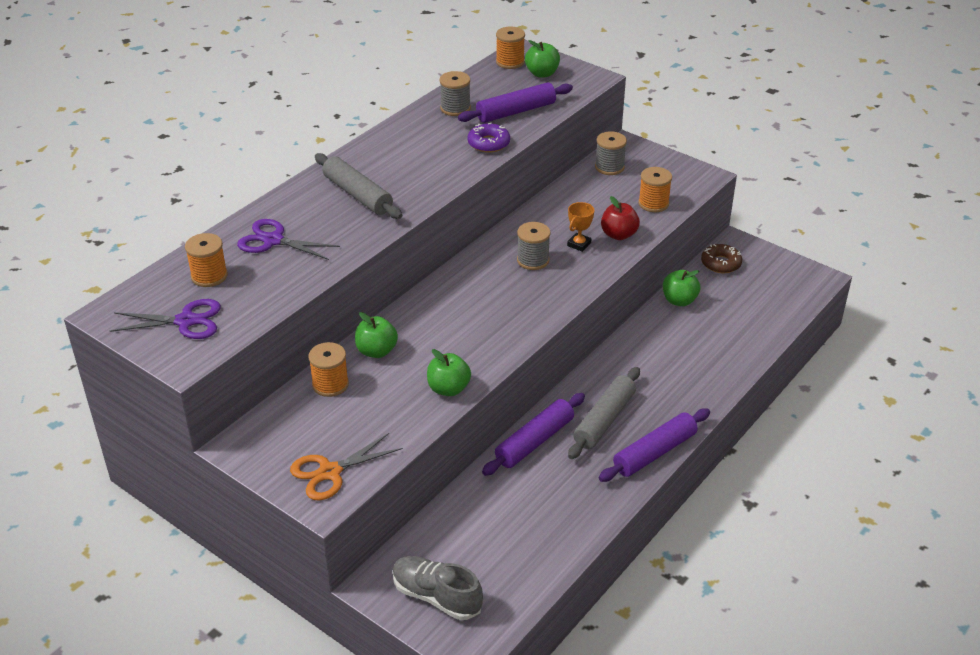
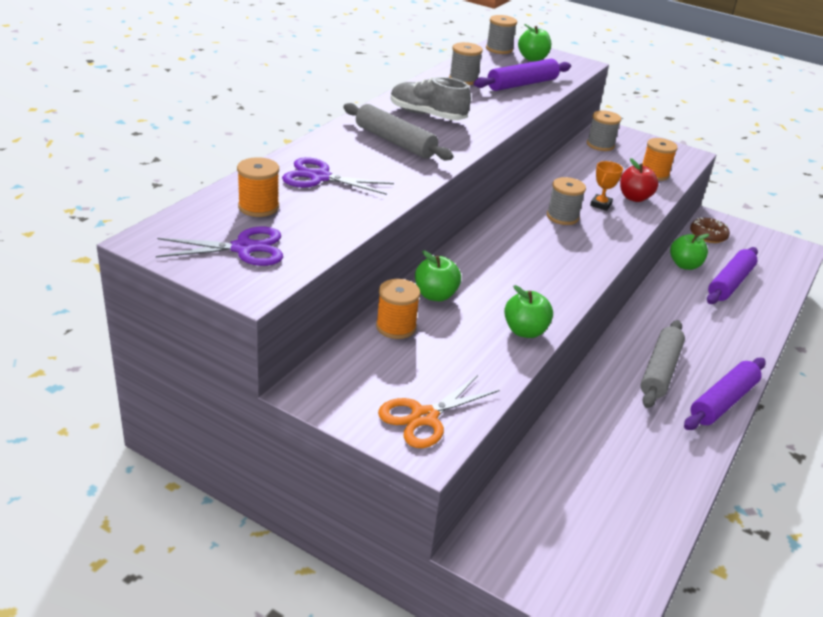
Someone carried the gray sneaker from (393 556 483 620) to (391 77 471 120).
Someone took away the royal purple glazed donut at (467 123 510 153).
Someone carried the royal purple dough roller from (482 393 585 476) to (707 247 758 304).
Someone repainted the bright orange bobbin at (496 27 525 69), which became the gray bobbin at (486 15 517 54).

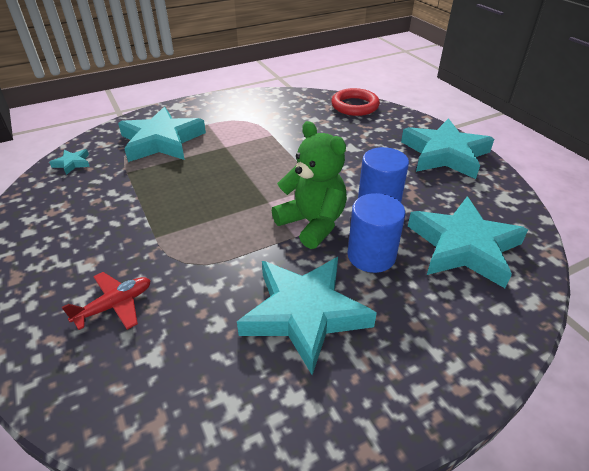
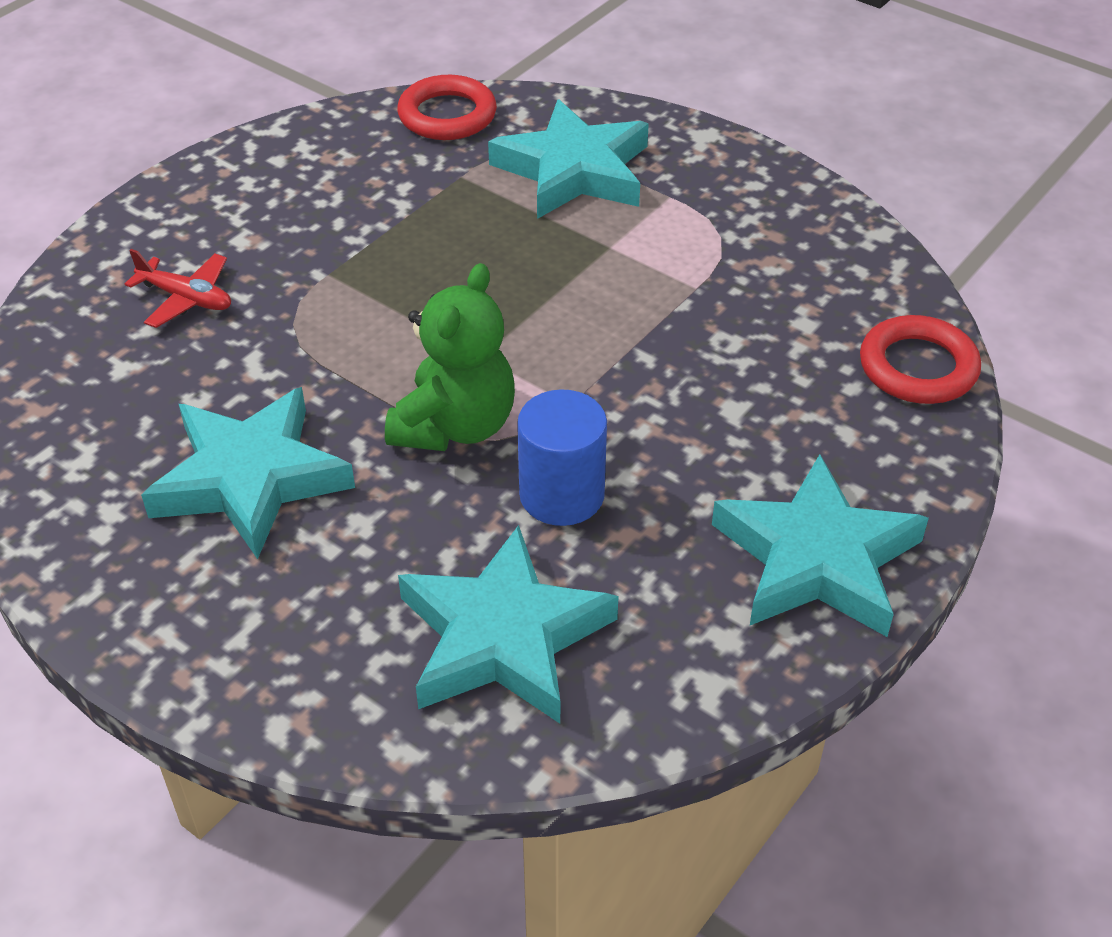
Someone swapped the aqua star shape at (49 149 90 175) for the crimson torus at (397 75 497 140).
Someone took away the blue cylinder at (347 193 405 273).

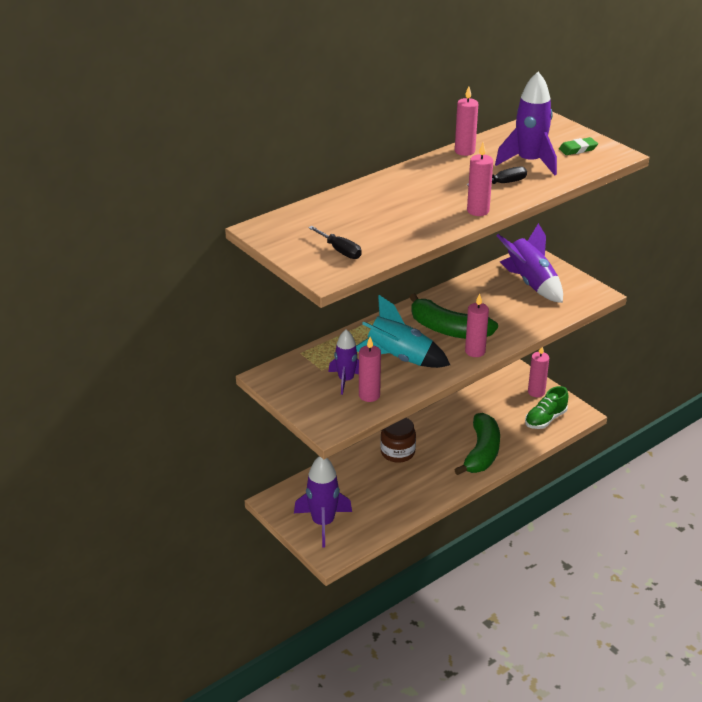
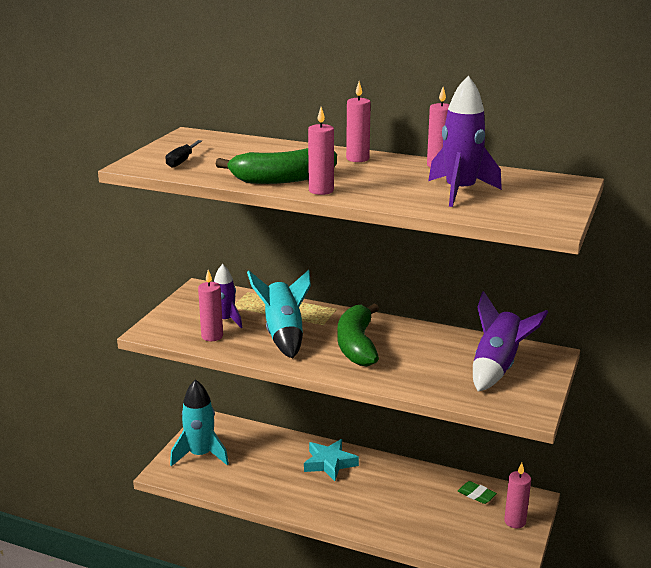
Someone repainted the royal purple toy rocket at (294 456 352 548), which became the aqua toy rocket at (170 379 229 467).
Someone swapped the russet jar at (380 418 416 463) for the aqua star shape at (304 439 359 481).
Someone carried the emerald banana fruit from (454 413 500 475) to (216 148 337 184).
Someone carried the rose-pink candle from (465 293 489 357) to (346 82 371 162).
Someone took away the ebony screwdriver at (466 166 527 186).
Someone took away the emerald sneaker at (525 386 568 429).
Someone carried the emerald pencil eraser from (559 137 598 155) to (458 481 497 504).

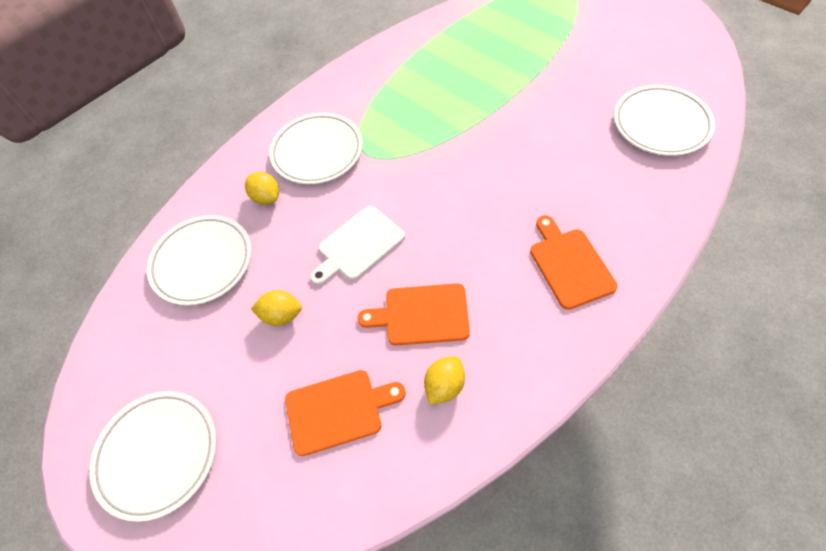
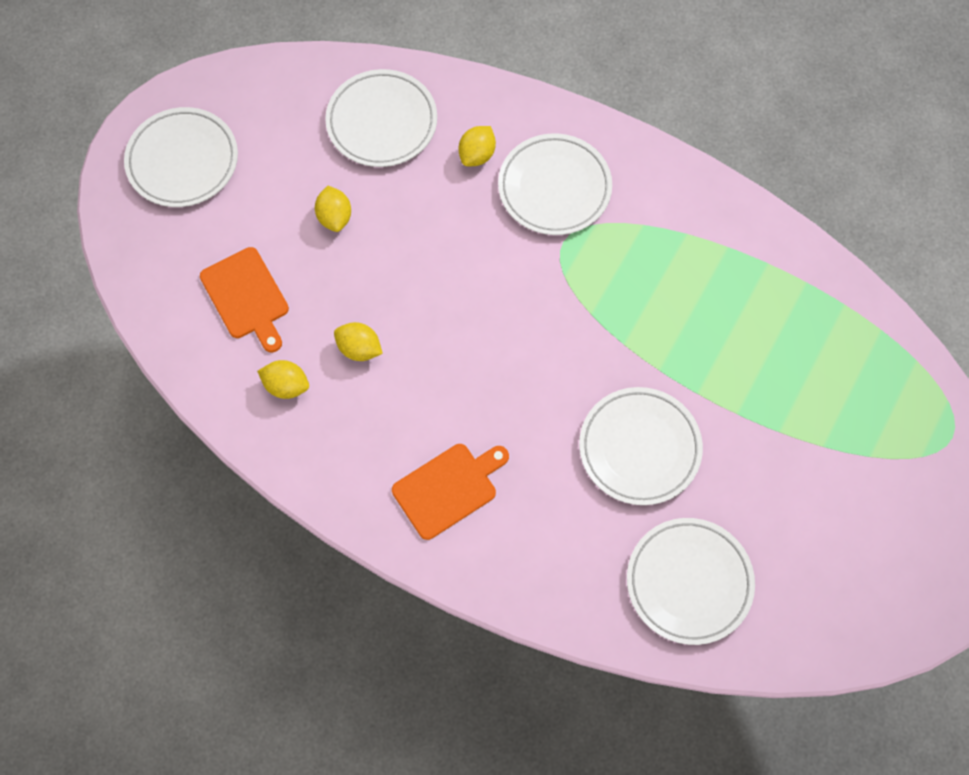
Someone took away the snow-white bread board at (310 206 405 286).
Someone swapped the bright orange bread board at (357 283 470 345) for the bright yellow citrus fruit at (334 322 383 361).
Someone put down the snow-white plate at (579 387 703 505).

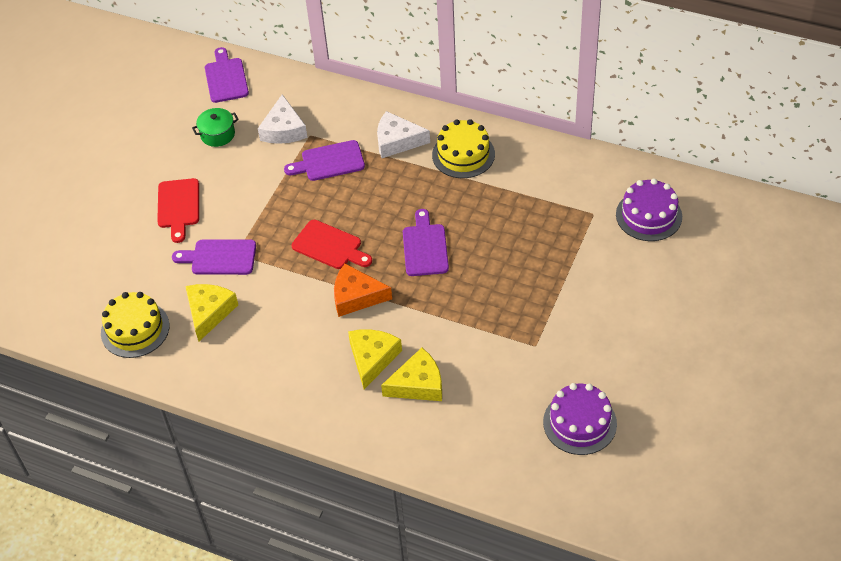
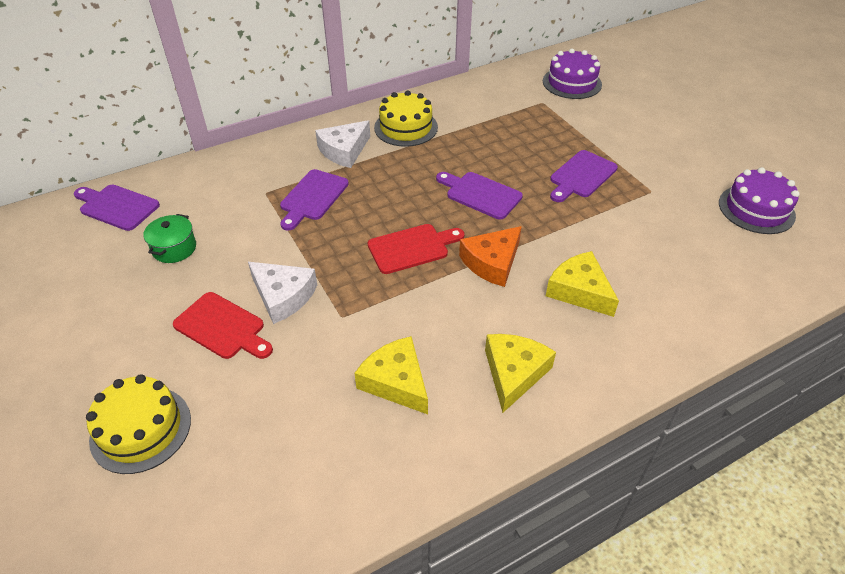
Someone carried the bright yellow layer cake from (101 292 169 358) to (86 374 191 474).
Someone carried the royal purple bread board from (172 239 256 275) to (550 150 618 202).
Someone carried the snow-white cheese wedge from (258 94 308 144) to (248 262 317 324).
Someone carried the bright yellow cheese wedge from (381 348 442 401) to (485 334 556 413).

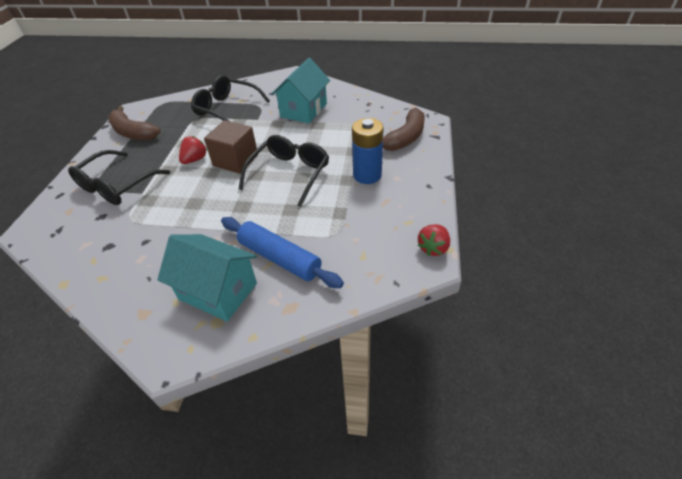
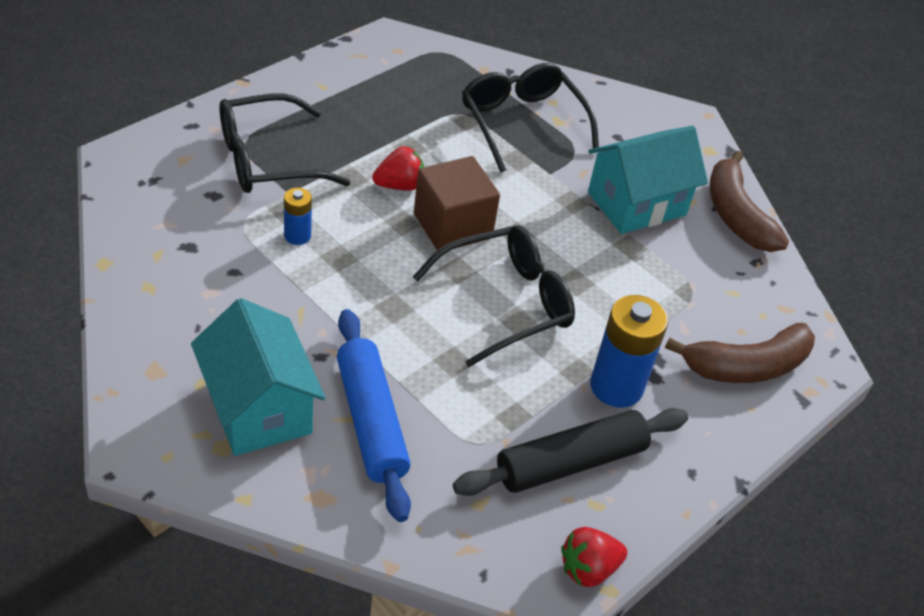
Someone carried the russet banana fruit from (108 106 161 140) to (709 150 789 252).
Someone put down the blue AA battery at (284 188 312 245).
Someone put down the ebony dough roller at (453 408 688 496).

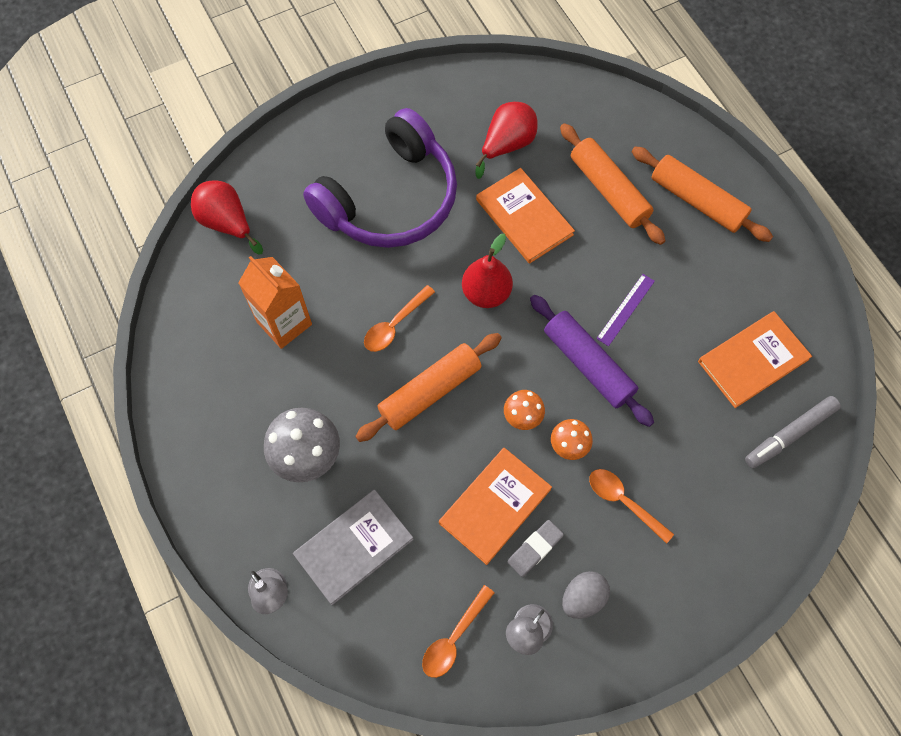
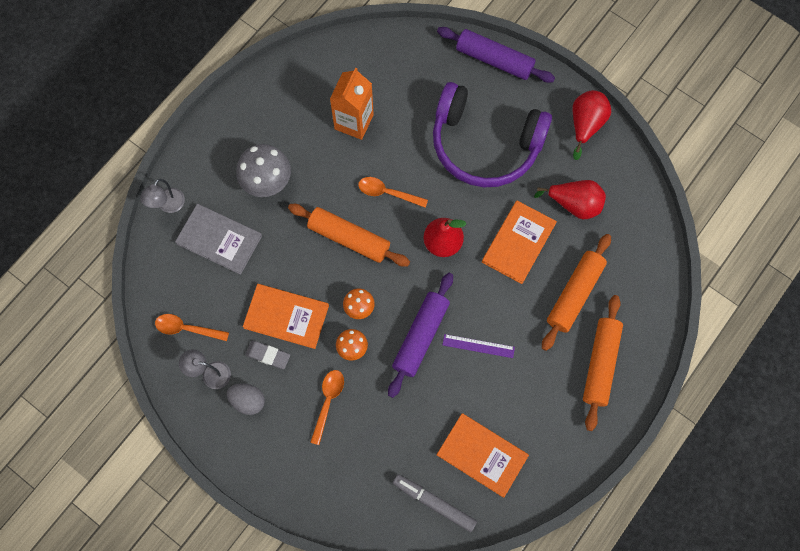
Someone carried the crimson pear fruit from (191 181 263 255) to (572 90 611 160).
Someone put down the royal purple dough roller at (437 27 555 83).

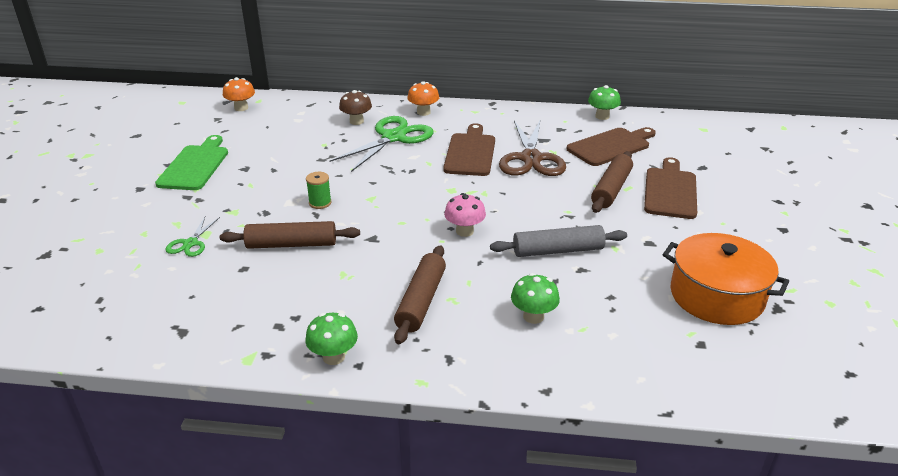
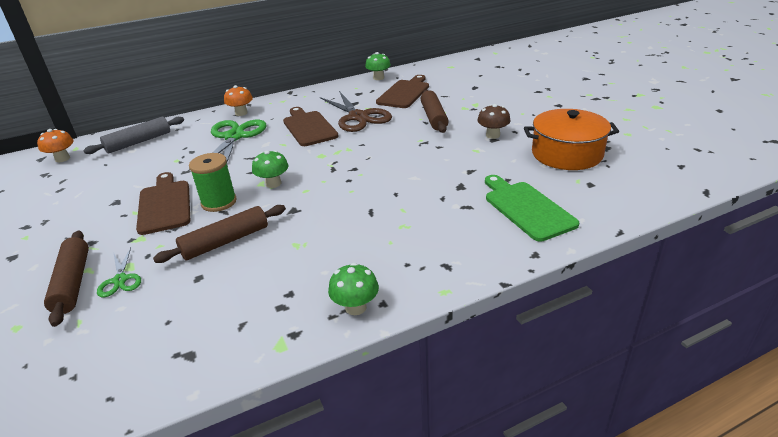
Someone carried the emerald bread board from (155 135 228 190) to (485 175 579 242).
Someone scaled the emerald bobbin at (306 172 332 209) by 1.62.
Someone carried the russet mushroom from (339 90 372 125) to (477 104 511 139).
Someone carried the russet dough roller from (394 245 446 344) to (44 231 89 327).
Someone took away the rose-pink mushroom at (444 193 486 237).
Someone carried the gray dough roller from (490 225 627 257) to (83 117 184 154).
Someone carried the emerald mushroom from (511 273 560 324) to (252 150 289 188).
Someone carried the russet bread board from (644 157 697 219) to (136 172 190 235).

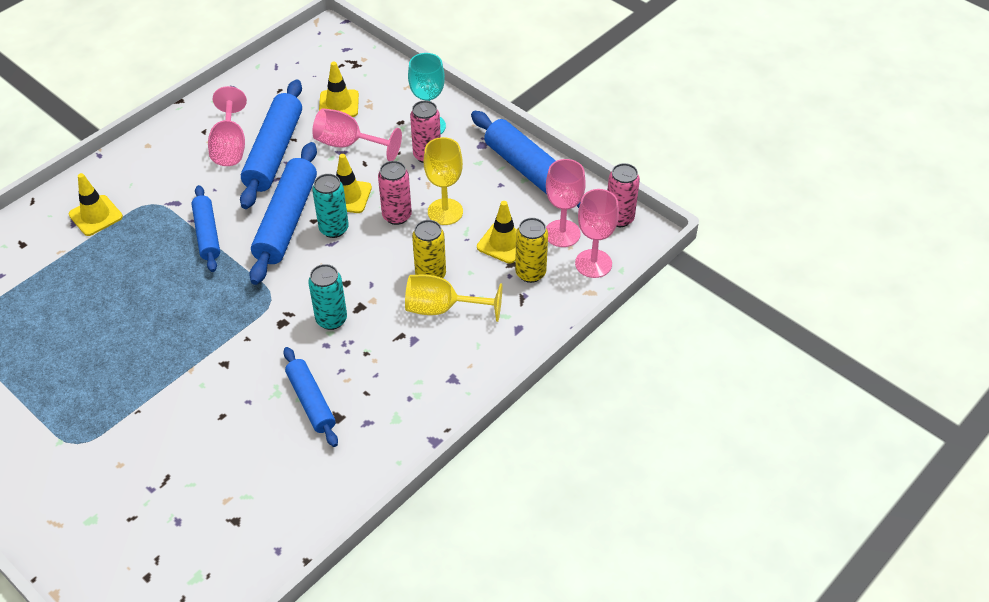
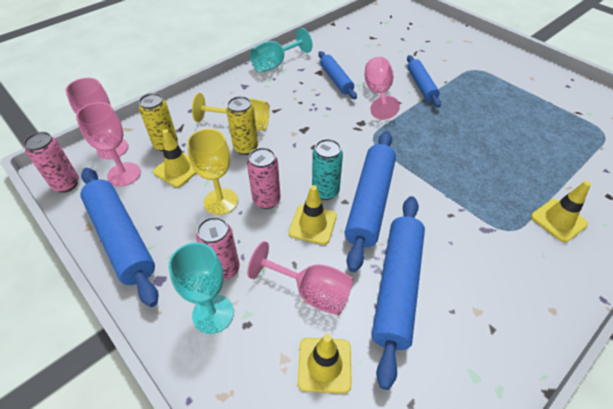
Someone carried the blue dough roller from (191 185 220 272) to (407 55 441 108).
Someone carried the rose-pink chalice from (208 86 247 166) to (365 57 400 120).
Someone took away the aqua soda can at (308 264 347 330).
Someone put down the aqua chalice at (250 28 312 73).

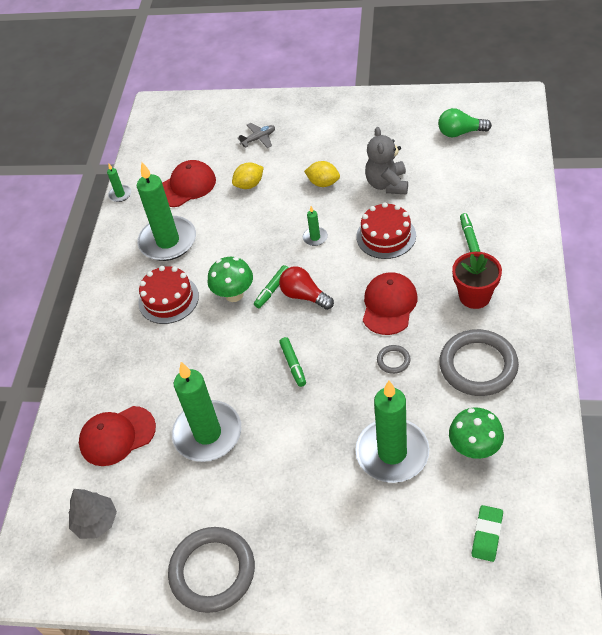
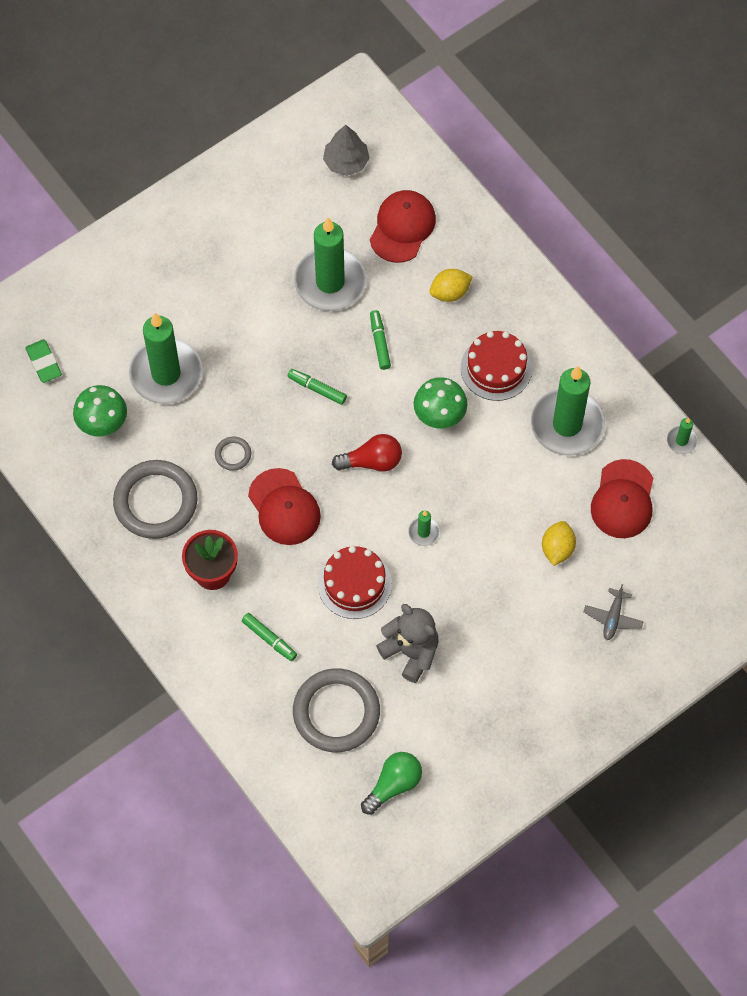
Someone carried the gray torus from (168 527 255 613) to (293 668 380 752).
Someone carried the emerald marker pen from (254 265 288 308) to (370 310 391 370).
Someone carried the bright yellow citrus fruit from (304 161 340 187) to (429 269 473 302).

